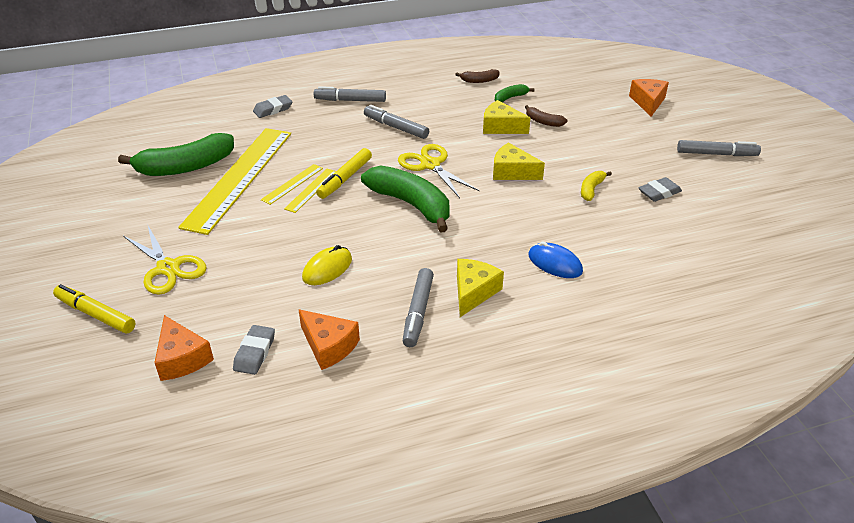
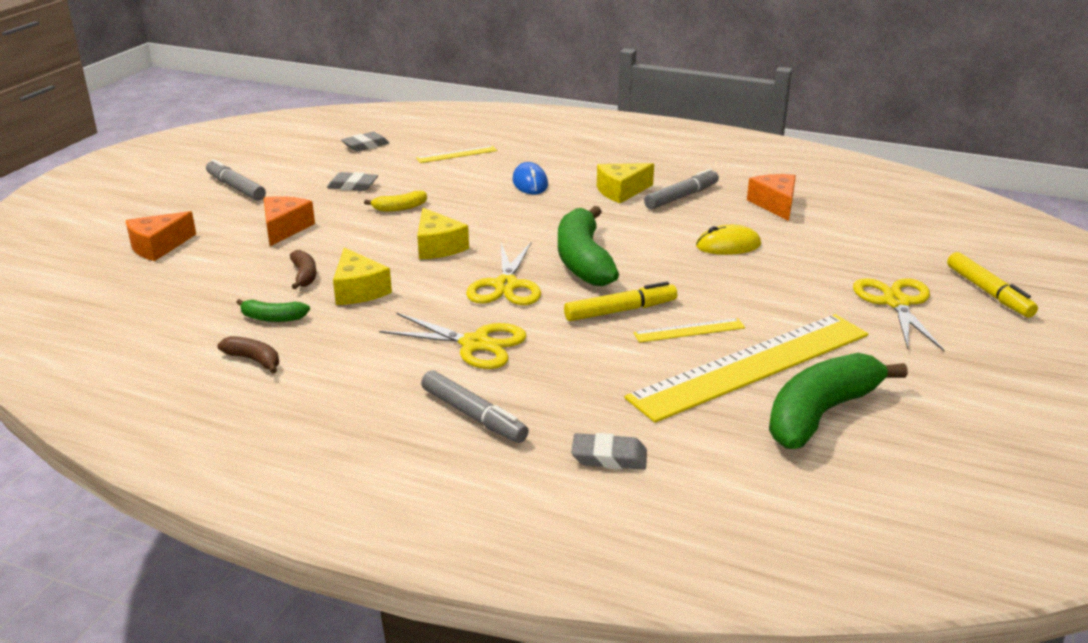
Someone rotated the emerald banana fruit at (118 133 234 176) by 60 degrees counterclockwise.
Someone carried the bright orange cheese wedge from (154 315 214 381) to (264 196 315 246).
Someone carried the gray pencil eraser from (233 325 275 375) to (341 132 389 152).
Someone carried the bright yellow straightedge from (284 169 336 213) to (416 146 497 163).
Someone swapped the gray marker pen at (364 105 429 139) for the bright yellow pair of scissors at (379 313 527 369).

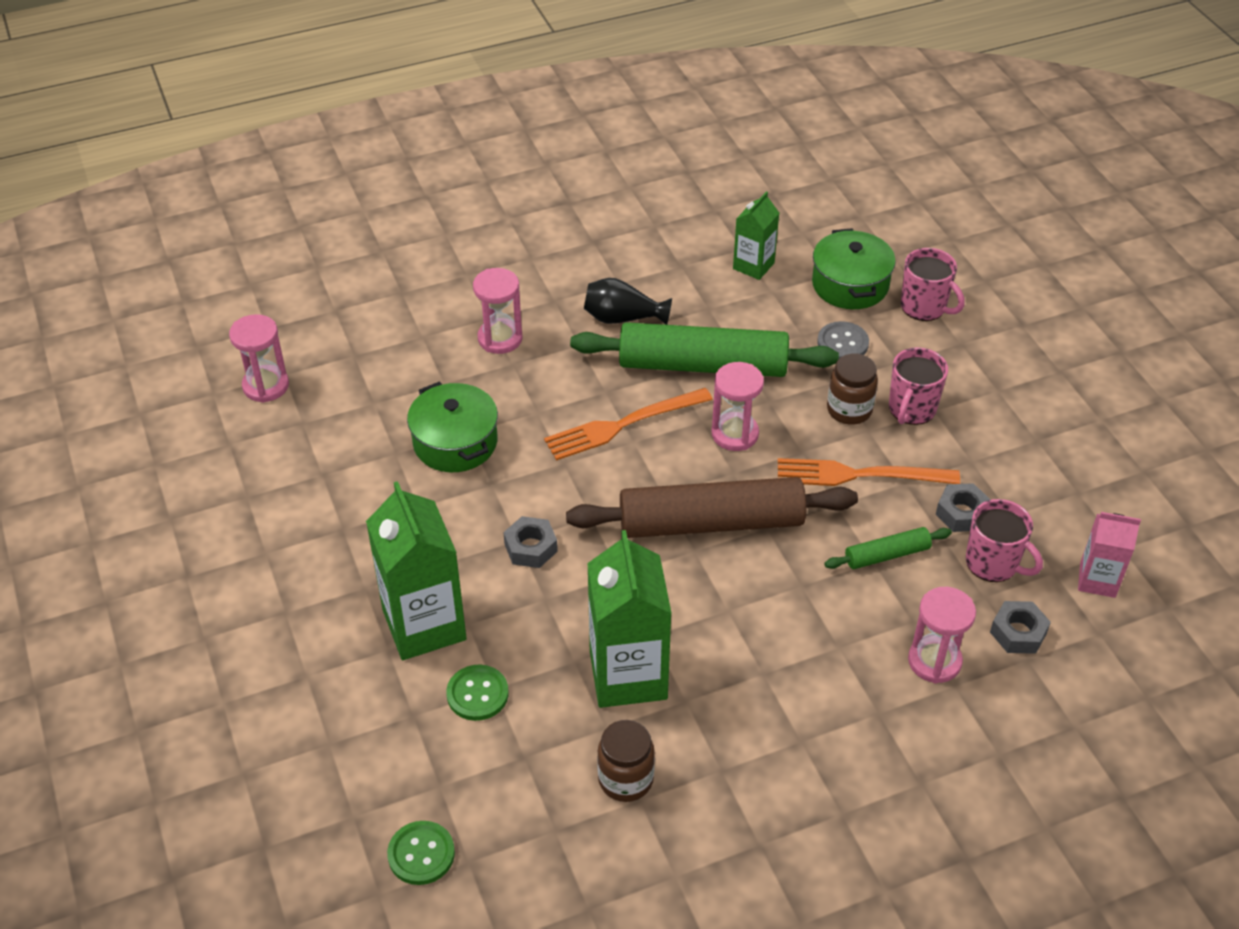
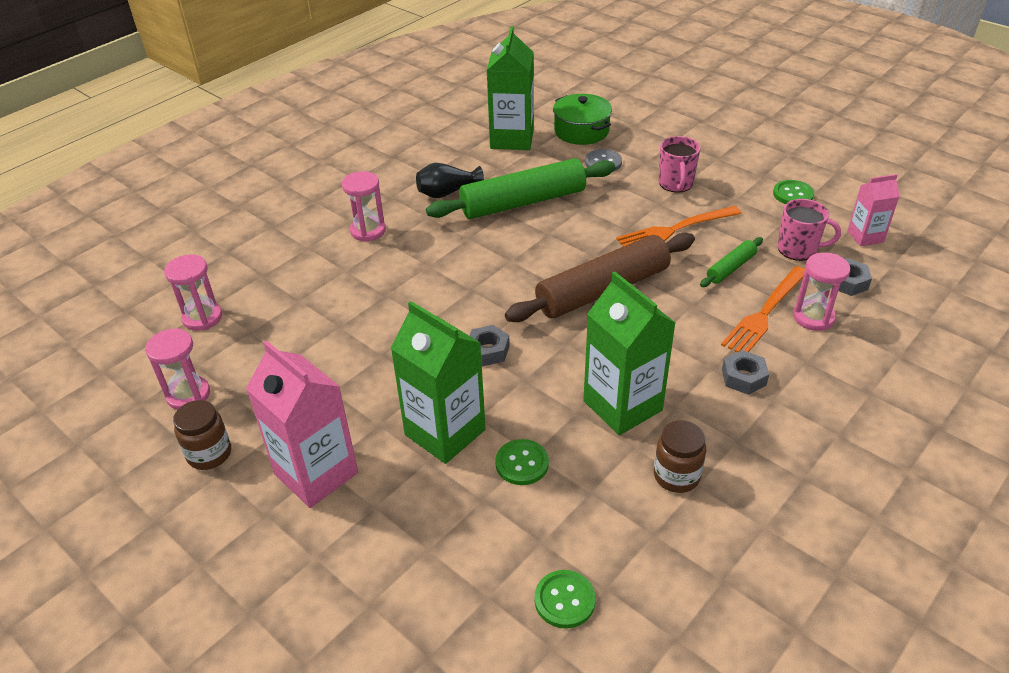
Someone took away the emerald pot at (407 382 498 472).
Someone carried the bright orange table fork from (544 388 713 461) to (721 266 805 352).
Someone carried the rose-pink sandglass from (711 362 764 451) to (145 328 210 410).
Someone scaled the emerald milk carton at (733 191 779 280) by 1.78.
Someone carried the russet jar from (827 354 878 425) to (173 400 231 470).
Someone took away the rose-pink mug at (901 248 965 321).
Someone carried the gray hexagon nut from (936 483 991 532) to (722 350 769 395).
Someone put down the rose-pink milk carton at (246 341 358 508).
Someone put down the emerald shirt button at (773 180 814 204).

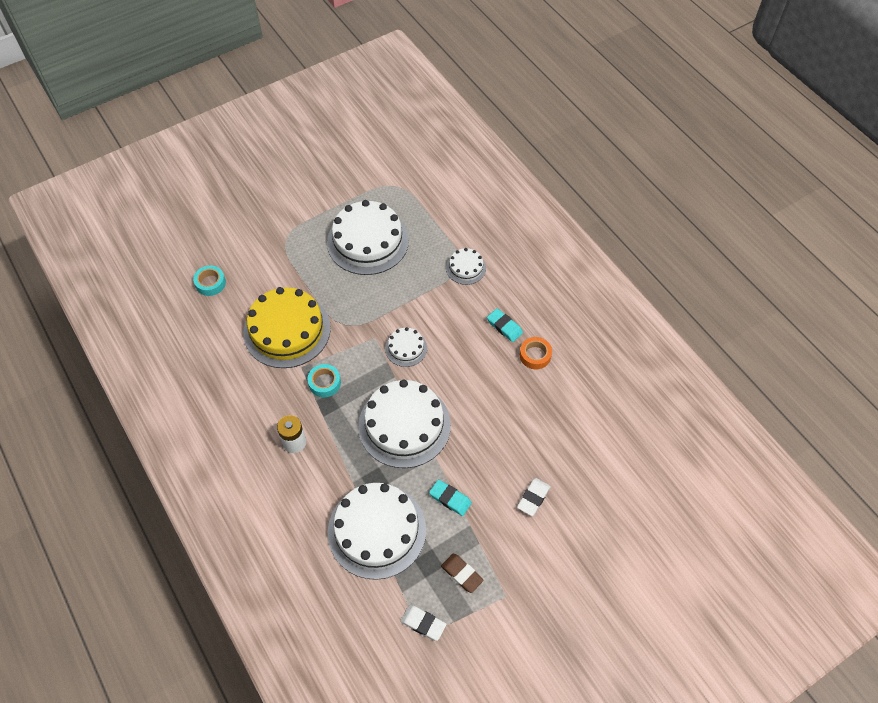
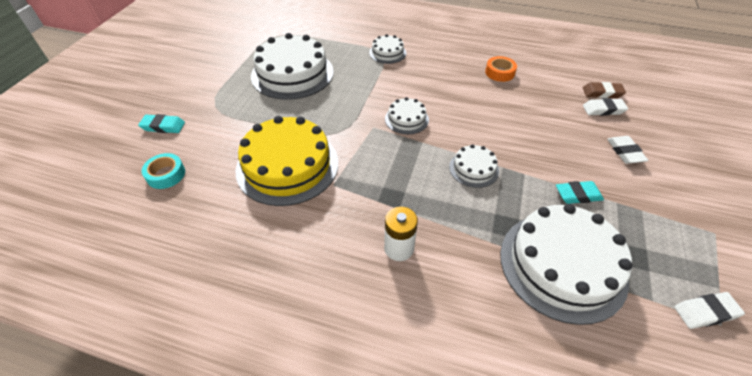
Someone took away the aqua sticky tape at (307 364 341 397).
Someone scaled the snow-white layer cake at (358 379 451 468) by 0.48.
Someone carried the russet pencil eraser from (441 554 484 593) to (583 82 626 98).
Someone carried the aqua pencil eraser from (487 308 523 342) to (138 114 185 133).
Someone put down the snow-white pencil eraser at (583 98 628 116).

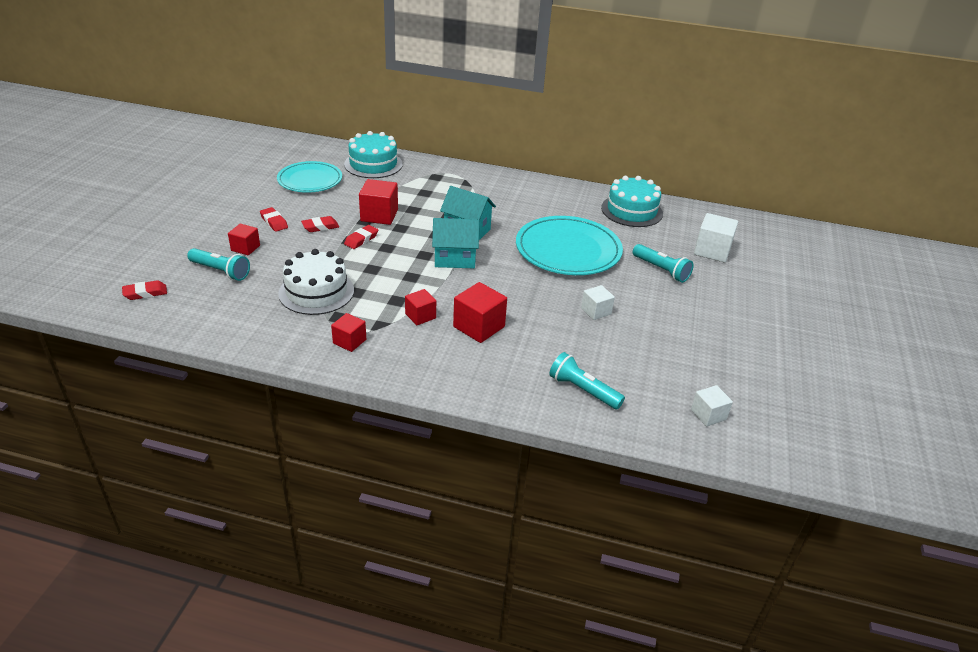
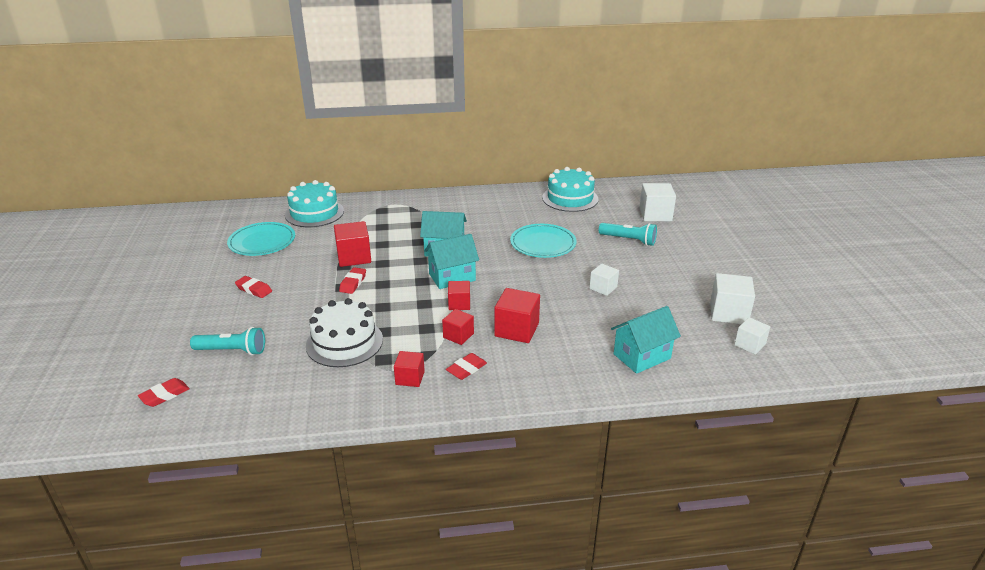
Someone carried the crimson block from (228 224 260 255) to (448 281 470 310).
Someone carried the crimson pencil eraser from (301 216 339 232) to (446 353 487 380).
Someone scaled the aqua plate at (516 216 623 275) by 0.66.
Someone swapped the aqua pocket torch at (549 352 625 410) for the aqua house at (611 306 681 374).
Someone put down the snow-white block at (710 273 755 324).

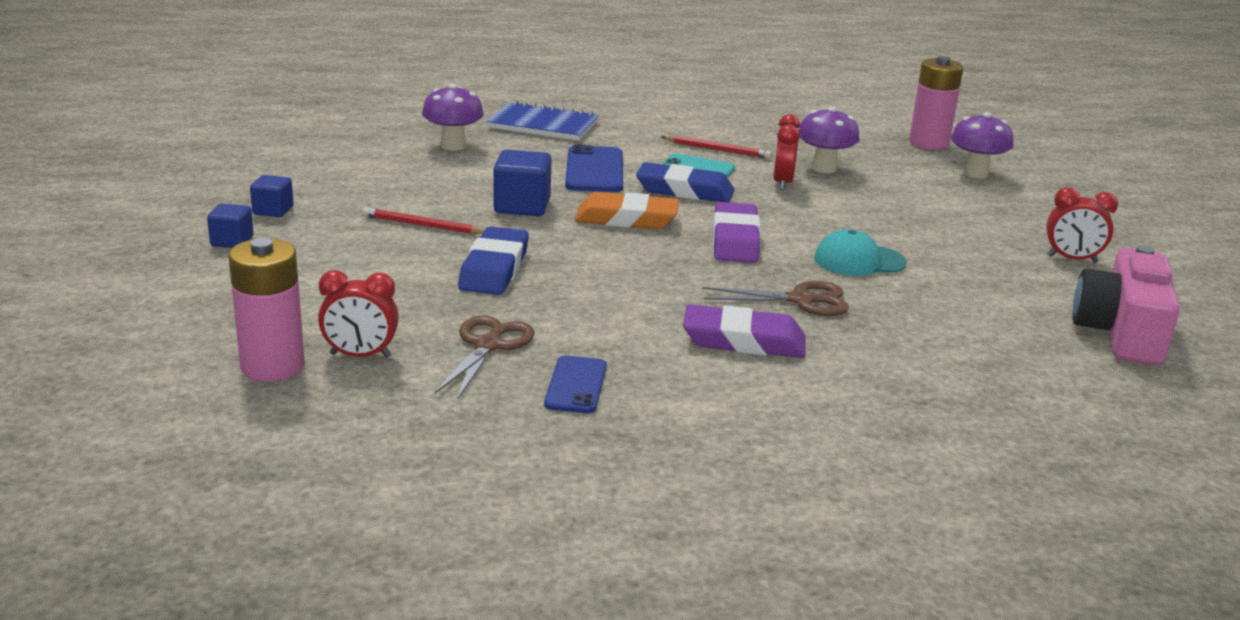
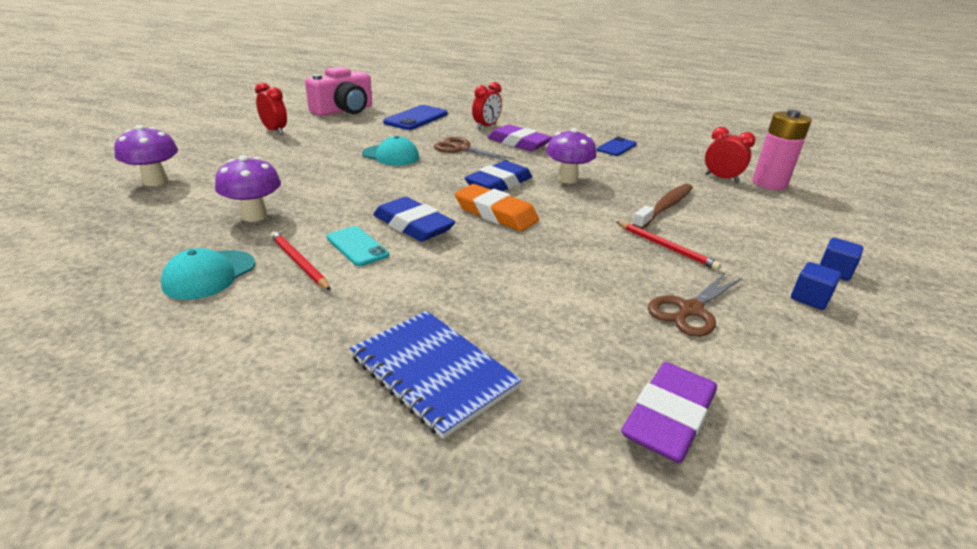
Someone carried the royal purple mushroom from (422 84 484 151) to (546 128 596 184).
Someone carried the russet pair of scissors from (435 316 535 400) to (648 273 742 337).
Someone carried the blue pencil eraser from (458 226 529 295) to (465 161 532 191).
Someone took away the blue block at (493 150 552 216).
Someone carried the blue mobile phone from (565 144 623 192) to (383 105 447 130).
Someone carried the royal purple pencil eraser from (713 202 760 263) to (621 362 717 463).
Someone carried the crimson alarm clock from (773 114 801 190) to (472 82 502 129).
Someone took away the rose-pink AA battery at (909 56 963 150).
Someone put down the aqua baseball cap at (161 248 255 300).
Someone put down the russet toothbrush at (632 183 693 229).

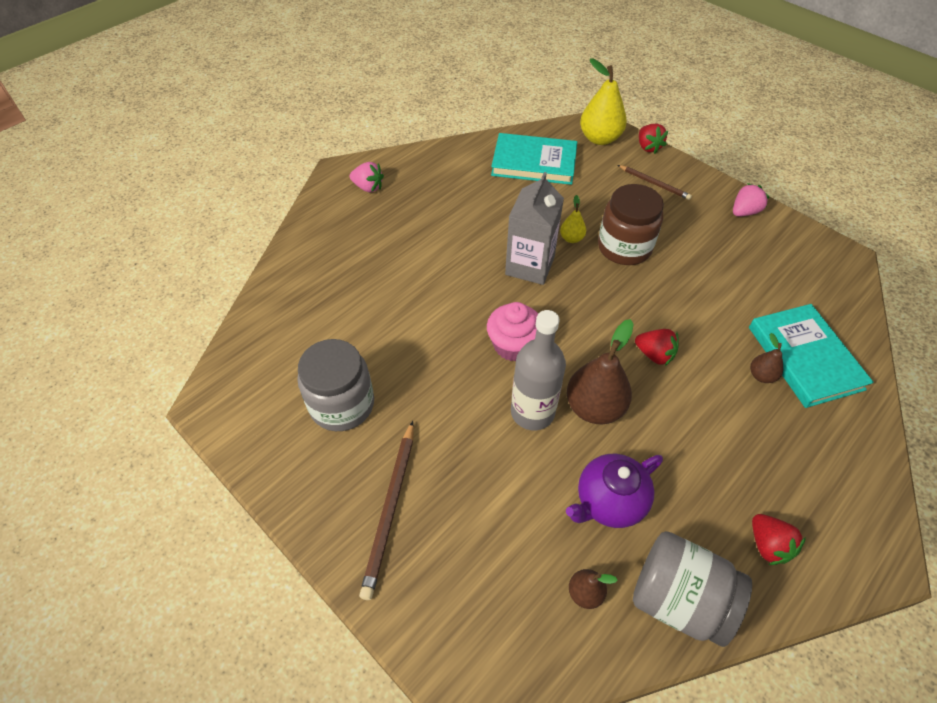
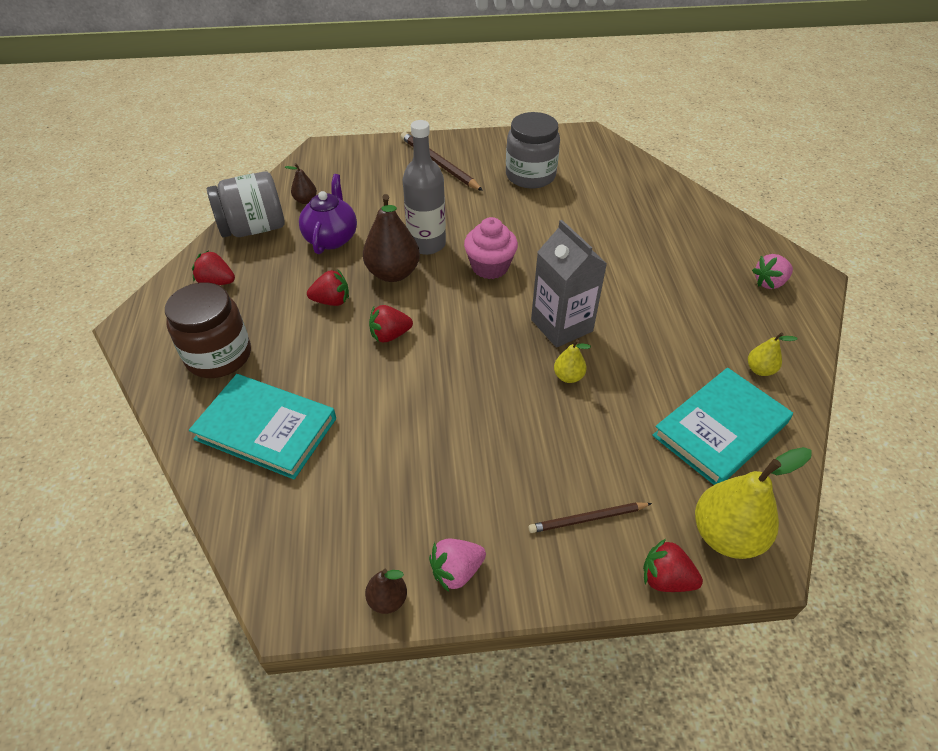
Someone carried the russet jar from (598 184 664 265) to (165 282 251 378).
Someone rotated the rose-pink toy strawberry at (733 183 770 217) by 60 degrees clockwise.
Someone carried the russet pear fruit from (750 333 783 383) to (365 569 407 614).
Someone put down the crimson toy strawberry at (307 270 349 306).
Someone put down the bright yellow pear fruit at (748 332 798 376).

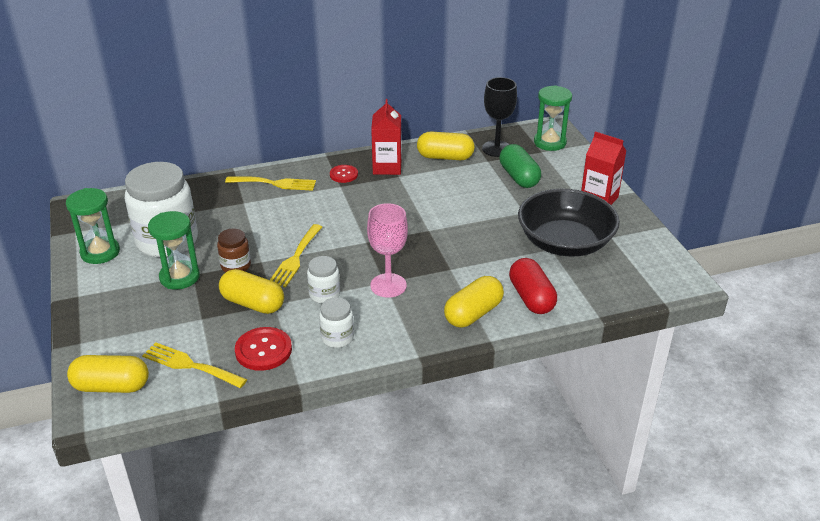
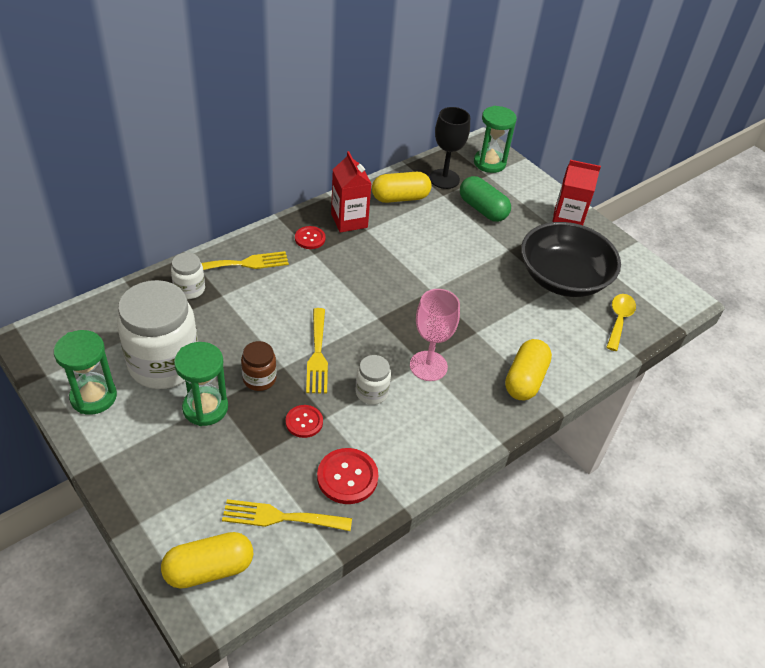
Someone swapped the bright yellow pill shape at (219 269 284 314) for the crimson shirt button at (286 405 323 438).
Someone carried the snow-white jar from (319 298 354 348) to (171 253 205 299).
Someone took away the crimson pill shape at (509 258 557 314).
Someone put down the bright yellow spoon at (606 294 636 351).

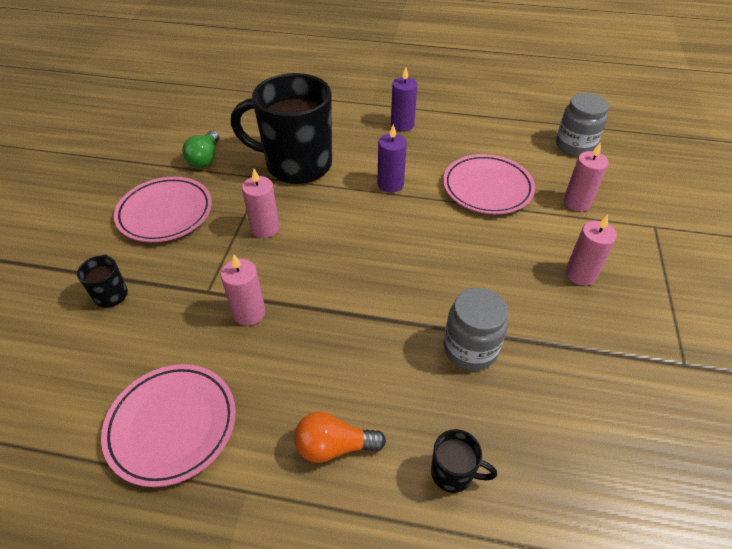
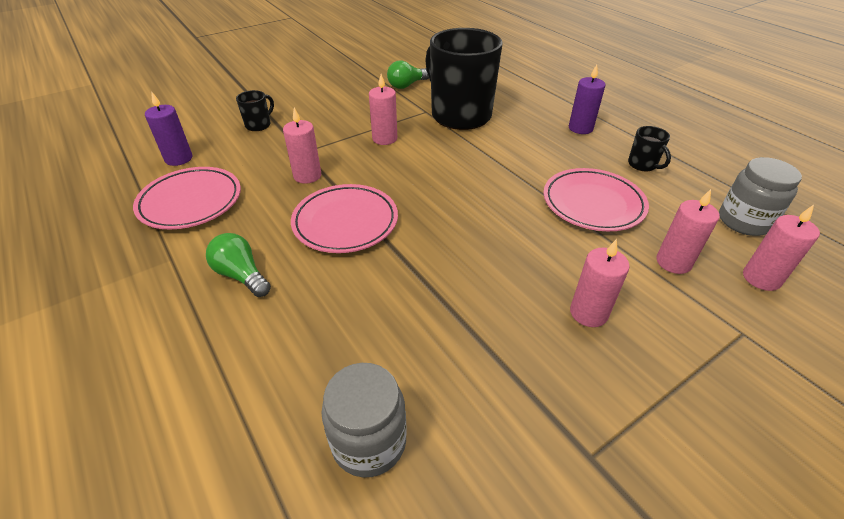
Someone carried the rose-pink plate from (114 177 212 242) to (291 184 398 253).
Someone repainted the bright orange lightbulb at (294 412 386 463), which became the emerald lightbulb at (206 233 271 297).
Someone carried the royal purple candle from (377 124 407 193) to (145 92 192 166).
Someone carried the ebony mug from (431 429 497 493) to (628 126 671 171).
Someone carried the gray jar from (444 287 508 370) to (321 363 407 477).
Someone put down the rose-pink candle at (743 205 820 291).

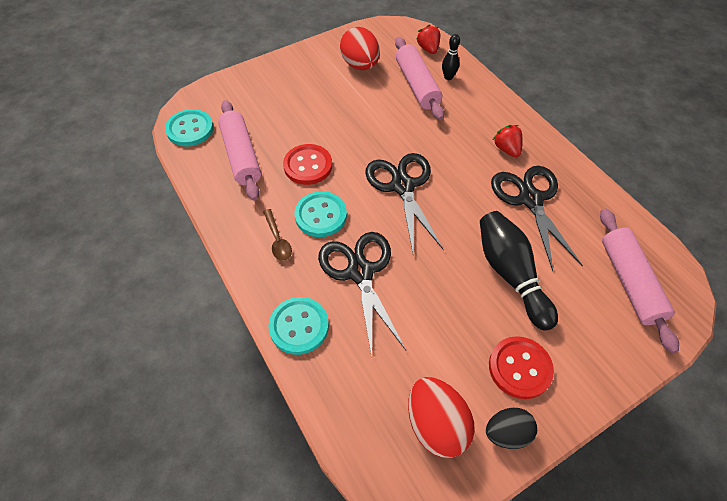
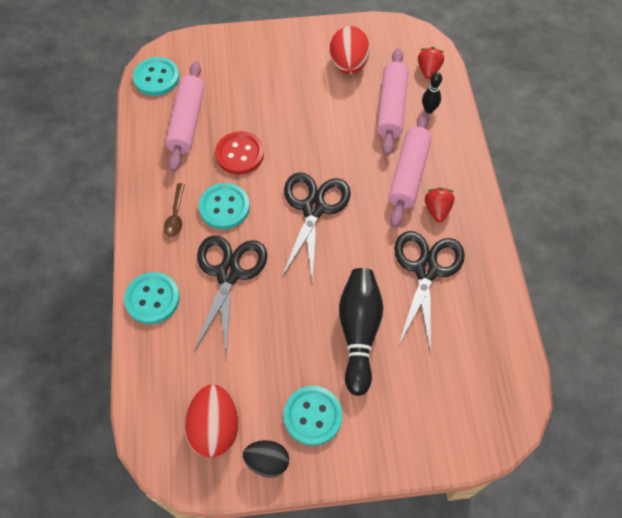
Someone repainted the crimson shirt button at (489 336 554 399), which became the aqua shirt button at (283 386 342 446).
Someone carried the rose-pink dough roller from (600 208 679 353) to (388 111 432 228).

